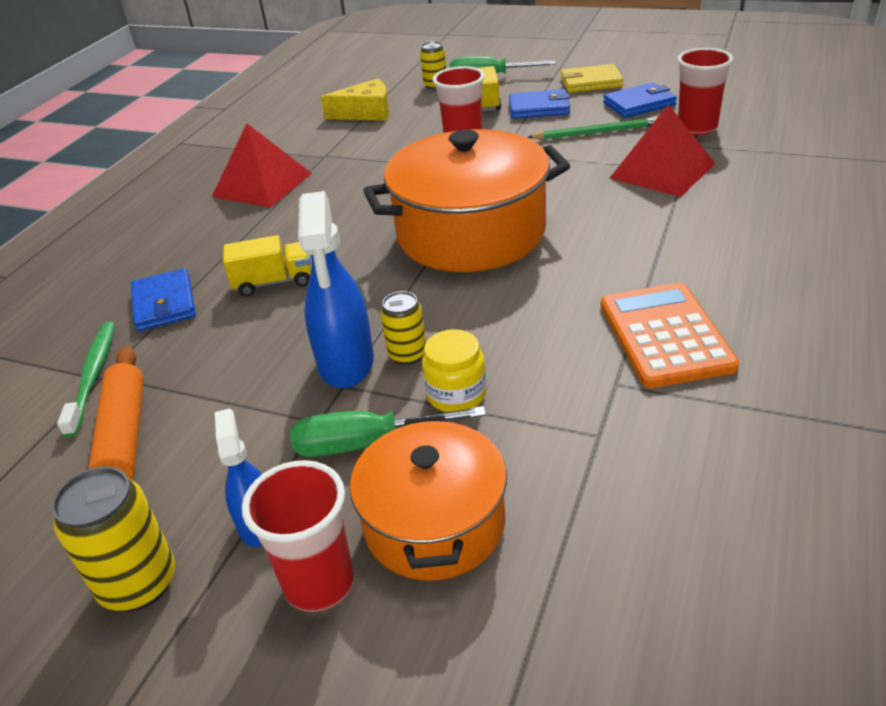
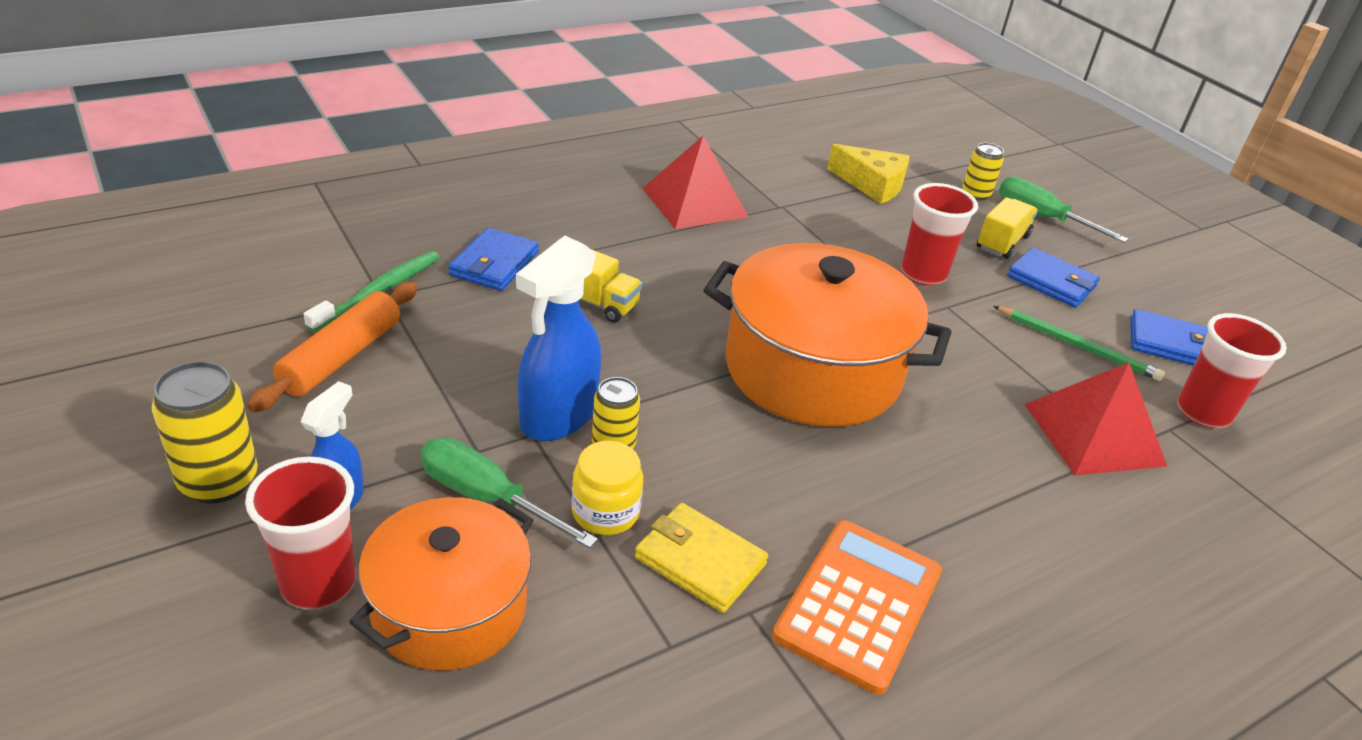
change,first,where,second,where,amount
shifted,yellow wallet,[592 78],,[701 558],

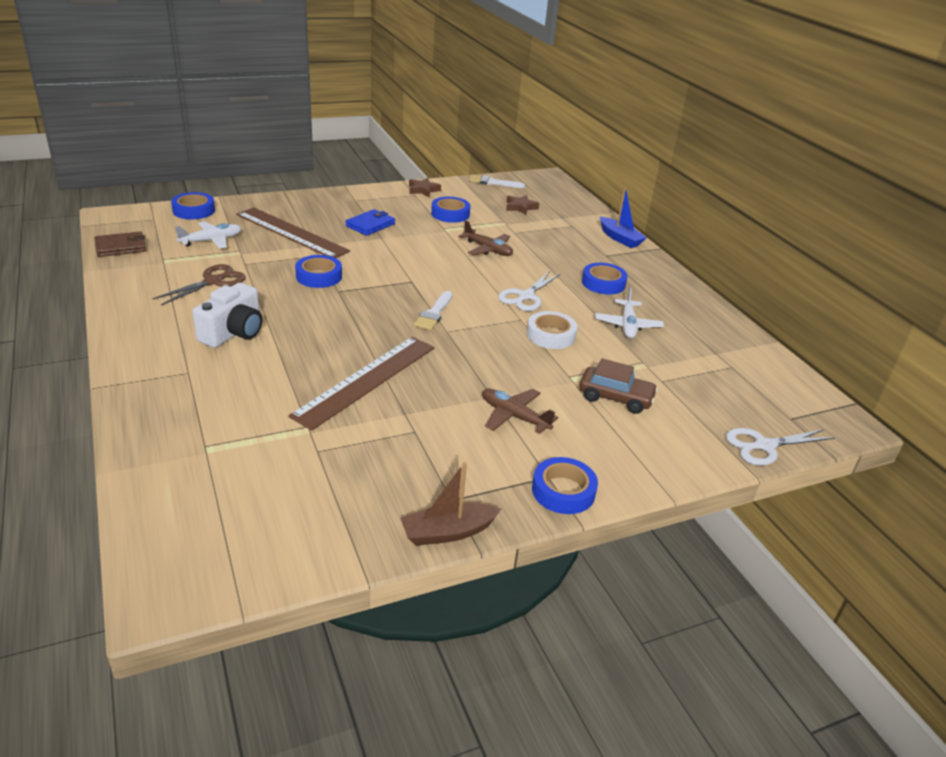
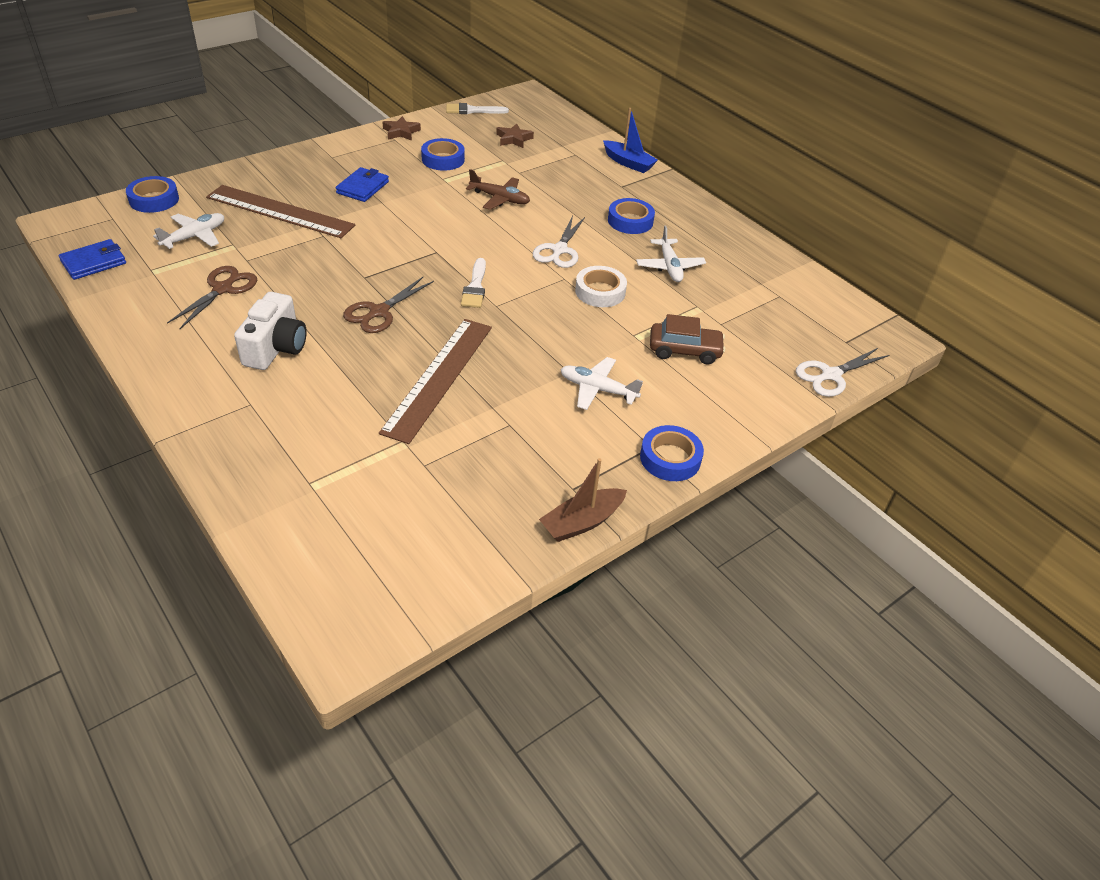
change,first,where,second,where,amount
repainted,brown wallet,[120 244],blue wallet,[92 259],
gone,blue tape,[318 271],,,
repainted,brown plane,[520 411],white plane,[601 383],
new,,,brown scissors,[388 305],

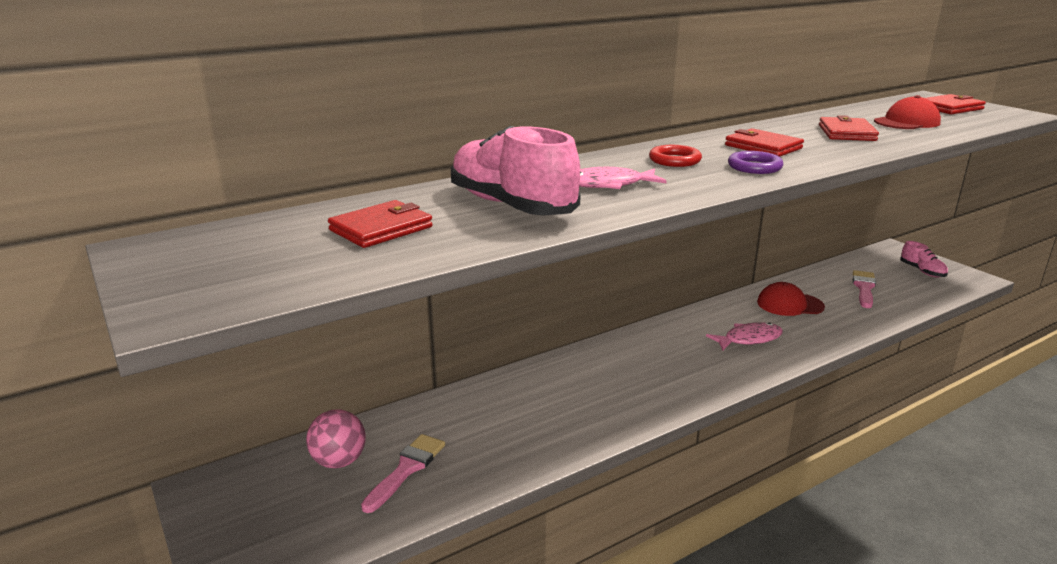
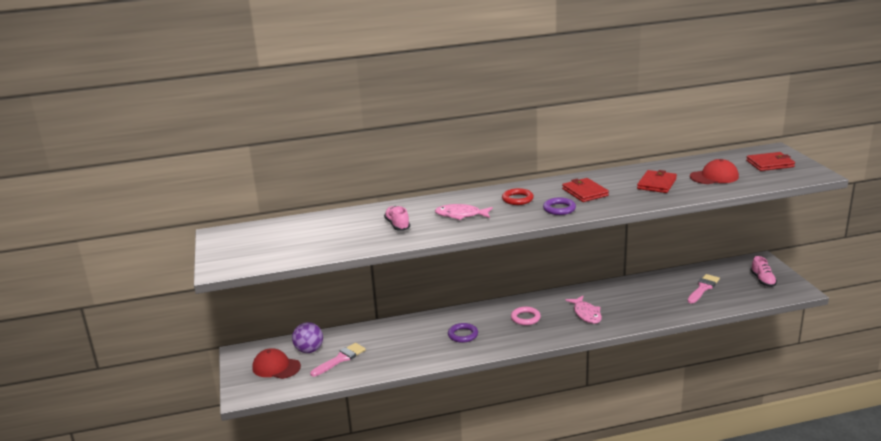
change,first,where,second,where,amount
scaled,pink shoe,[515 170],,[397 218],x0.49
gone,red wallet,[380 224],,,
shifted,red cap,[791 299],,[276 363],
rotated,pink fish,[744 336],,[583 310],75 degrees clockwise
repainted,pink ball,[336 439],purple ball,[307 337],
new,,,pink ring,[526 316],
new,,,purple ring,[463 333],

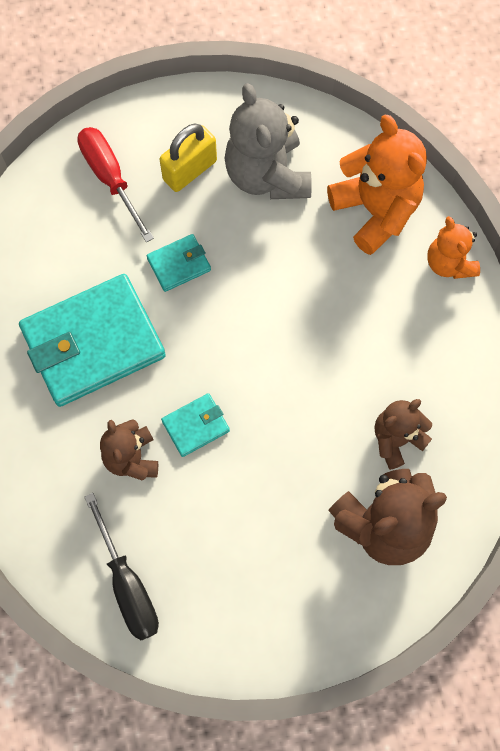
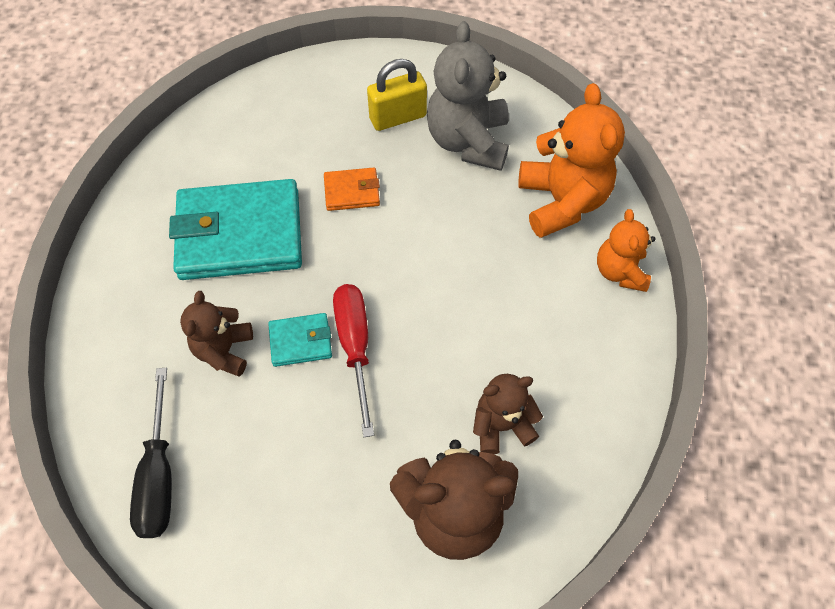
change,first,where,second,where,amount
shifted,red screwdriver,[115 185],,[353 360],
repainted,turquoise wallet,[179 263],orange wallet,[352 189],

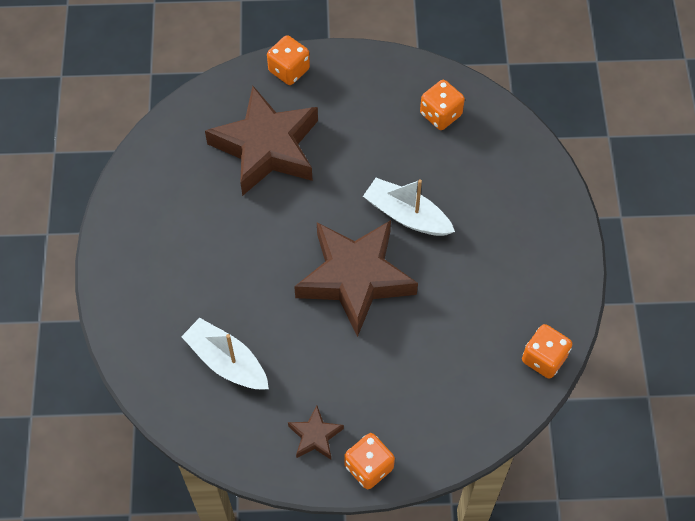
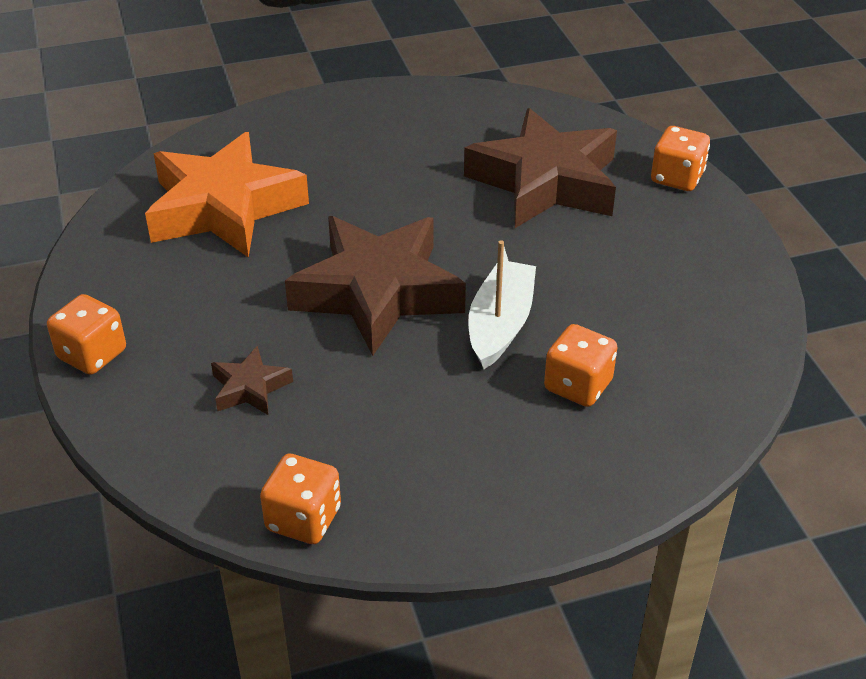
change,first,where,second,where,amount
shifted,orange dice,[442 105],,[580 365],
swapped,white boat,[225 354],orange star,[227 195],
shifted,brown star,[316 432],,[252 380],

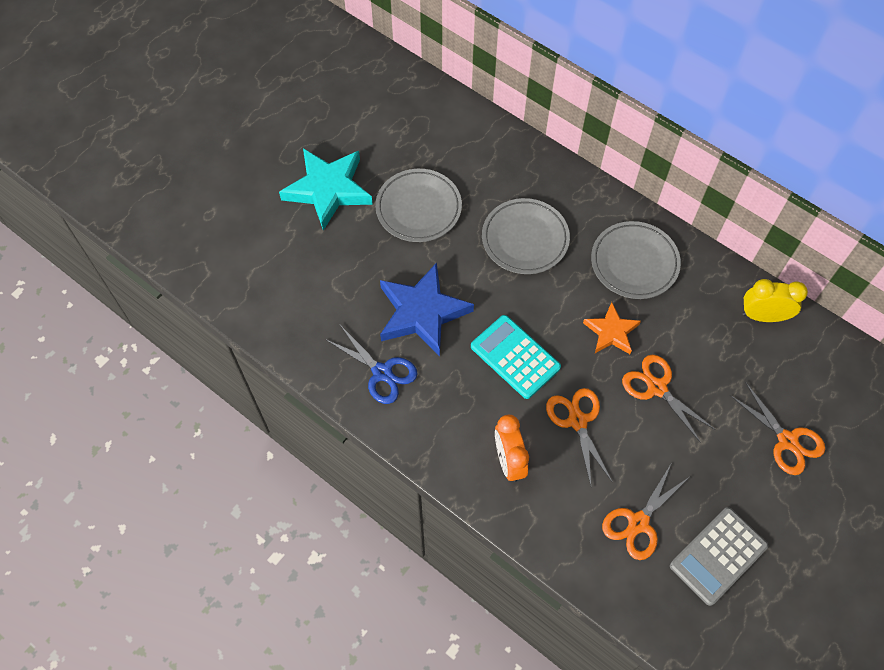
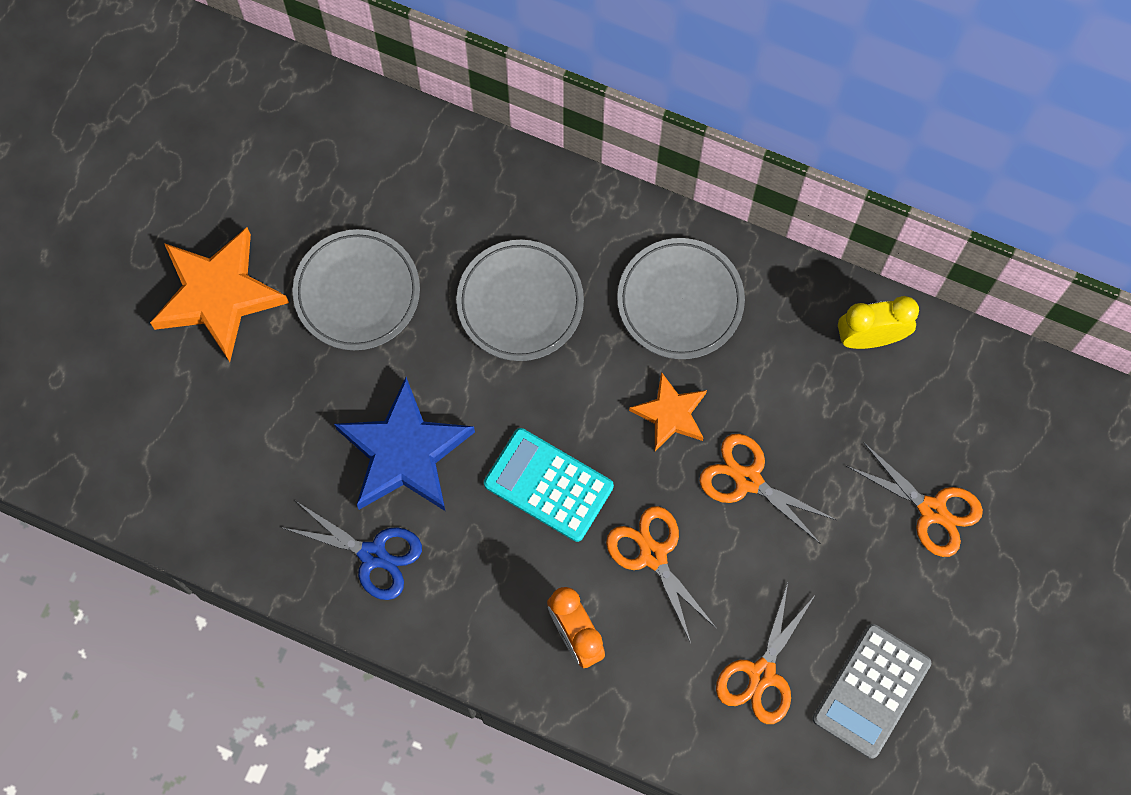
change,first,where,second,where,amount
repainted,turquoise star,[326 189],orange star,[219 294],

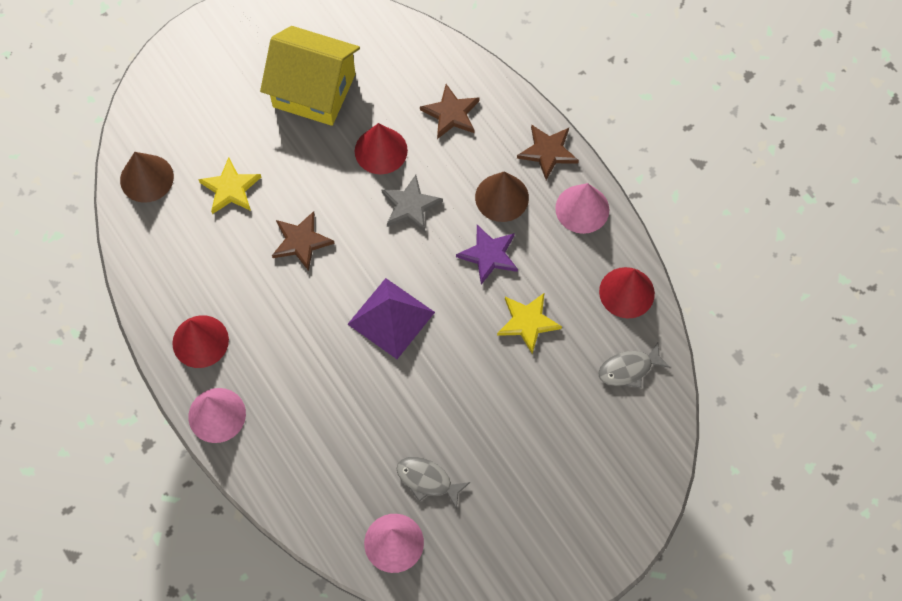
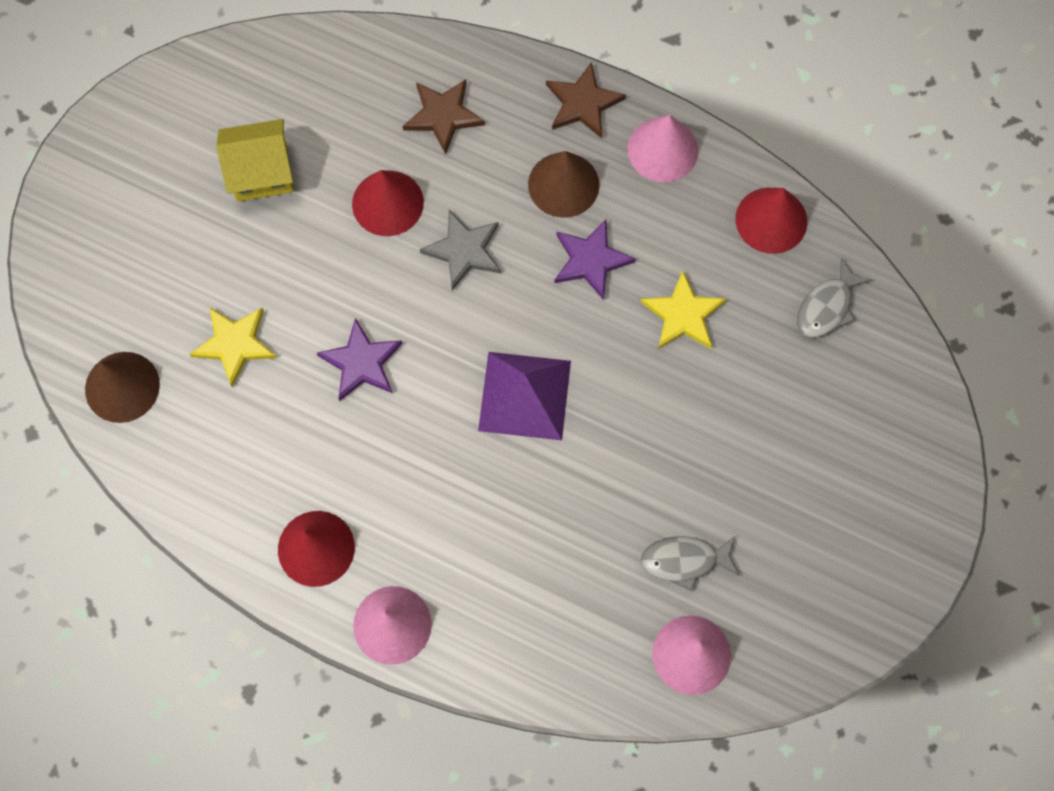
change,first,where,second,where,amount
scaled,yellow house,[310 76],,[254 160],x0.64
repainted,brown star,[303 241],purple star,[360 359],

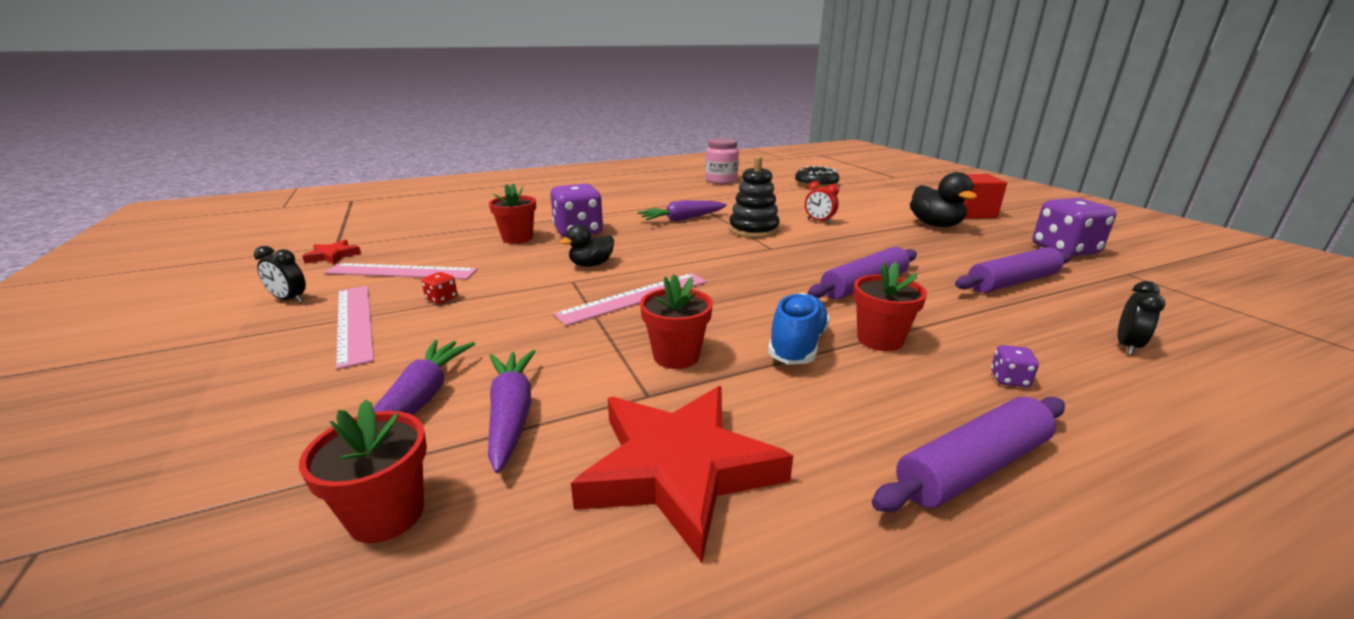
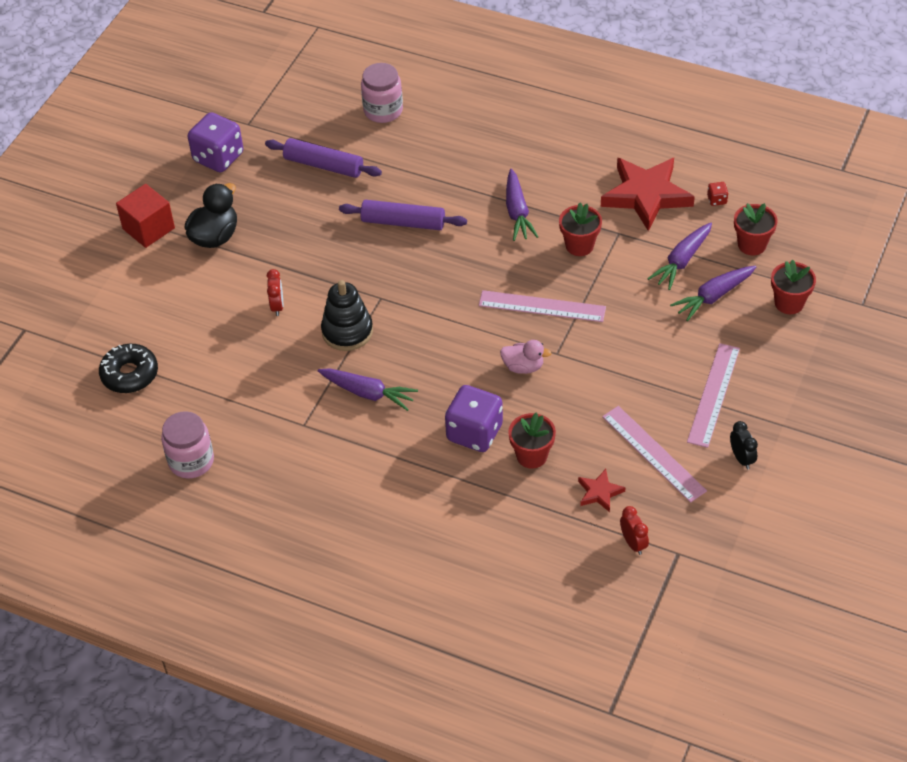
change,first,where,second,where,amount
repainted,black duck,[587 245],pink duck,[526 357],
shifted,red star,[331 252],,[602 490],
shifted,red flower pot,[890 306],,[793 286],
shifted,red dice,[439 288],,[718 194],
swapped,black clock,[1142 318],pink jar,[382 93],
swapped,blue shoe,[799 329],purple carrot,[522 205],
gone,purple dice,[1015 366],,,
gone,purple rolling pin,[968 454],,,
new,,,red clock,[634 530],

